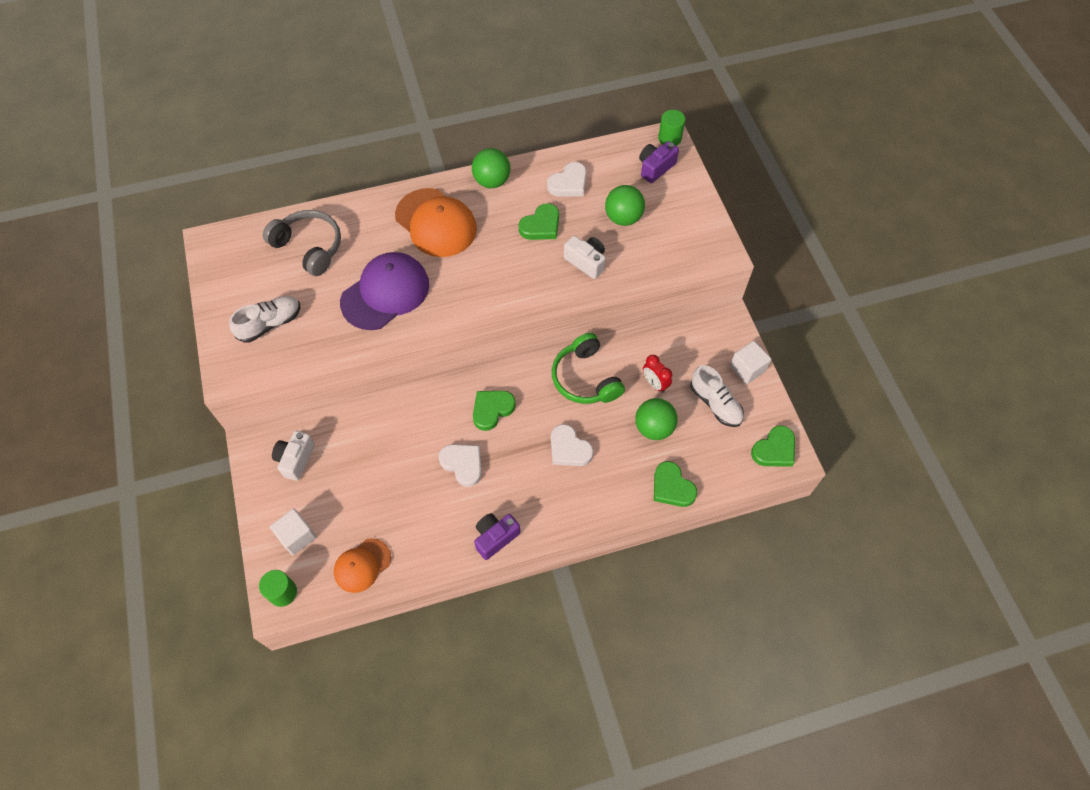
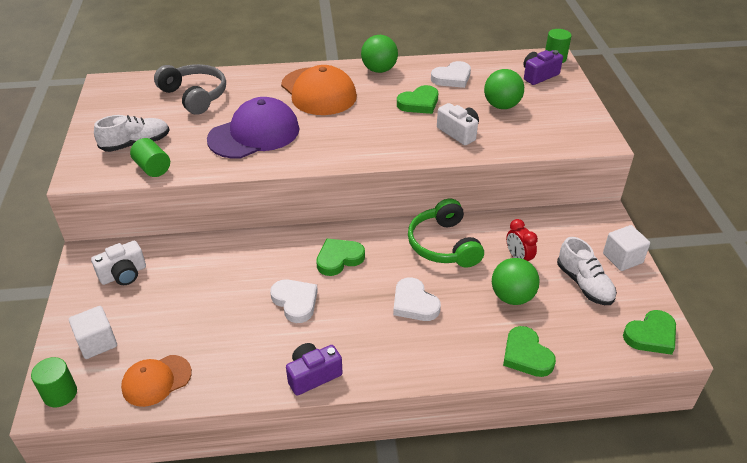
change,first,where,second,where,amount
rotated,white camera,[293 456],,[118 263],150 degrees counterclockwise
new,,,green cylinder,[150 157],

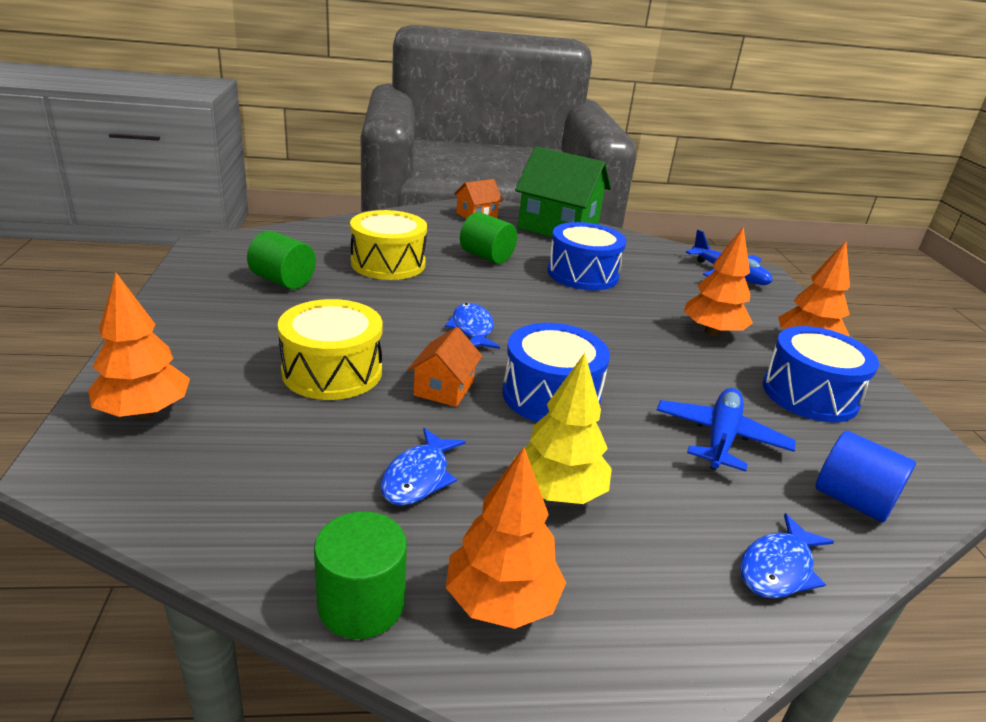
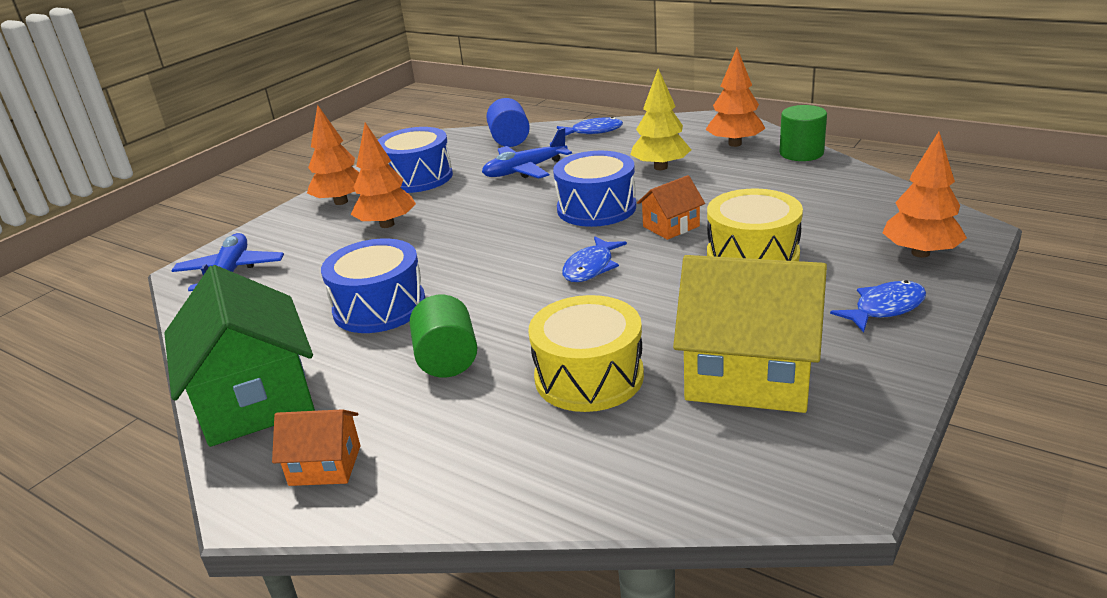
change,first,where,second,where,amount
swapped,green cylinder,[281 260],yellow house,[750 334],
shifted,blue fish,[423 467],,[878 306],

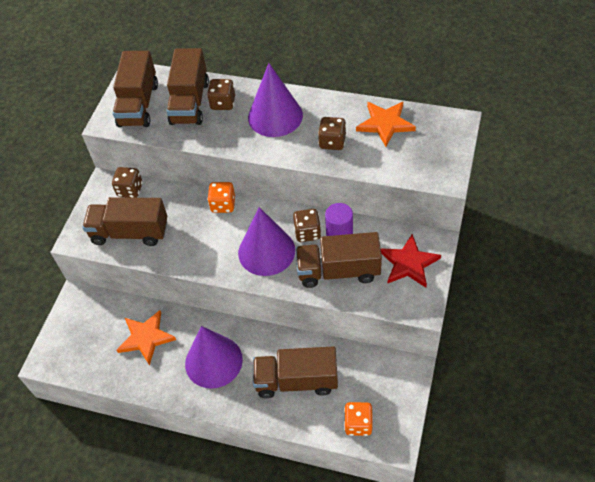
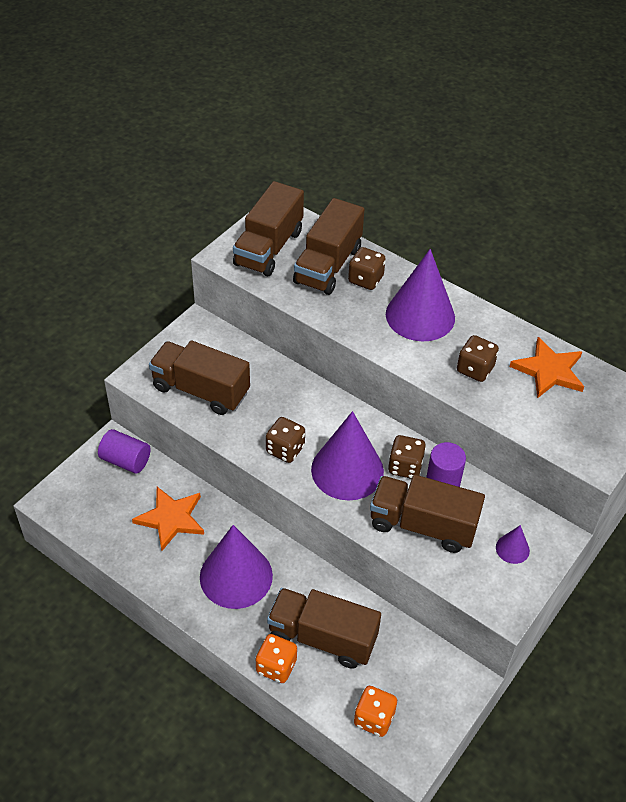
change,first,where,second,where,amount
shifted,brown dice,[127 182],,[285 440],
shifted,orange dice,[221 197],,[276 658],
swapped,red star,[411 261],purple cone,[513 544],
new,,,purple cylinder,[124 451],

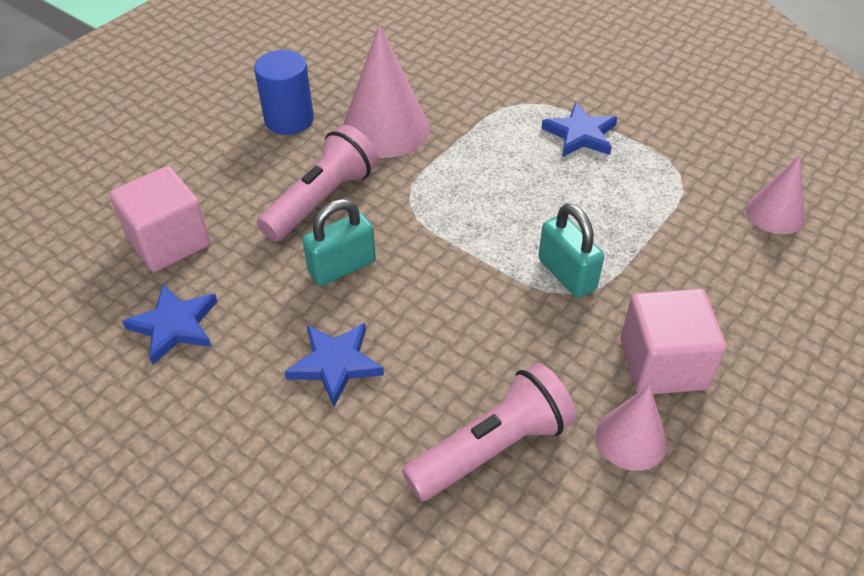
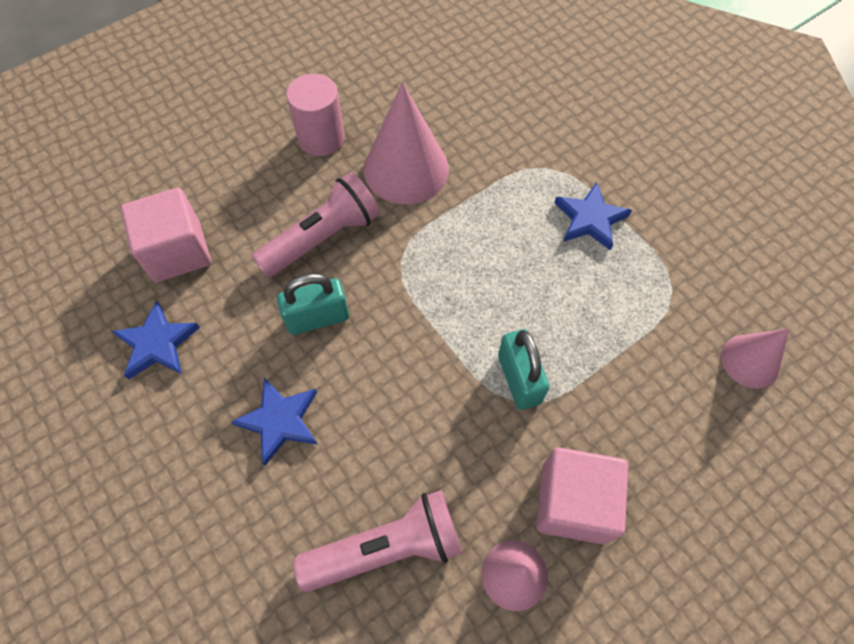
change,first,where,second,where,amount
repainted,blue cylinder,[284 92],pink cylinder,[315 115],

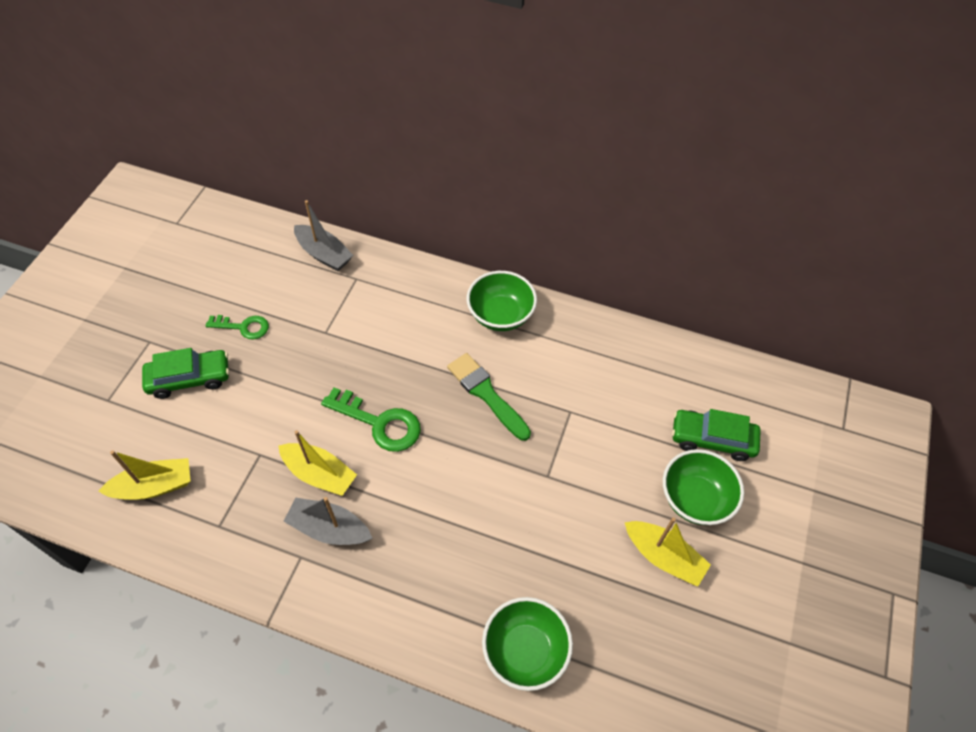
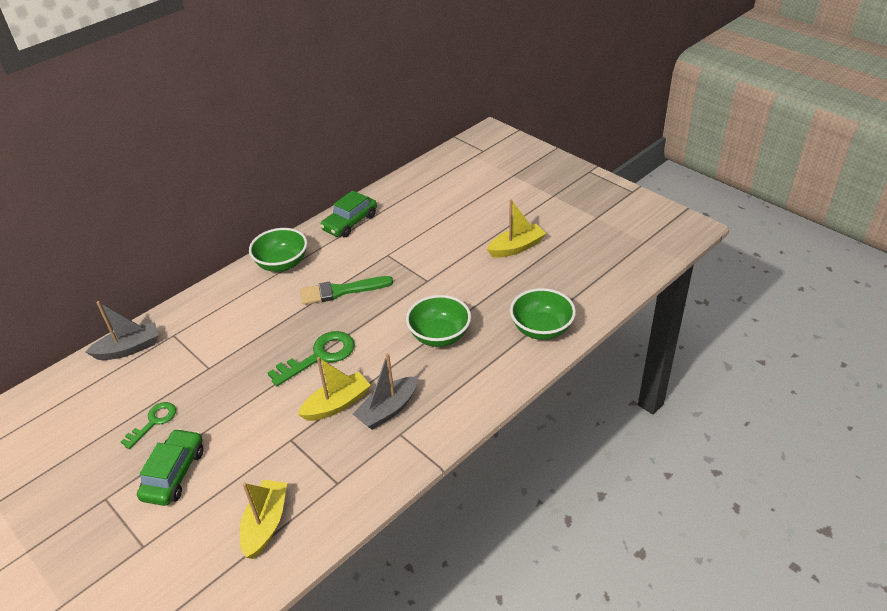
change,first,where,second,where,amount
shifted,green car,[716 435],,[348 213],
shifted,green bowl,[703 487],,[438 321],

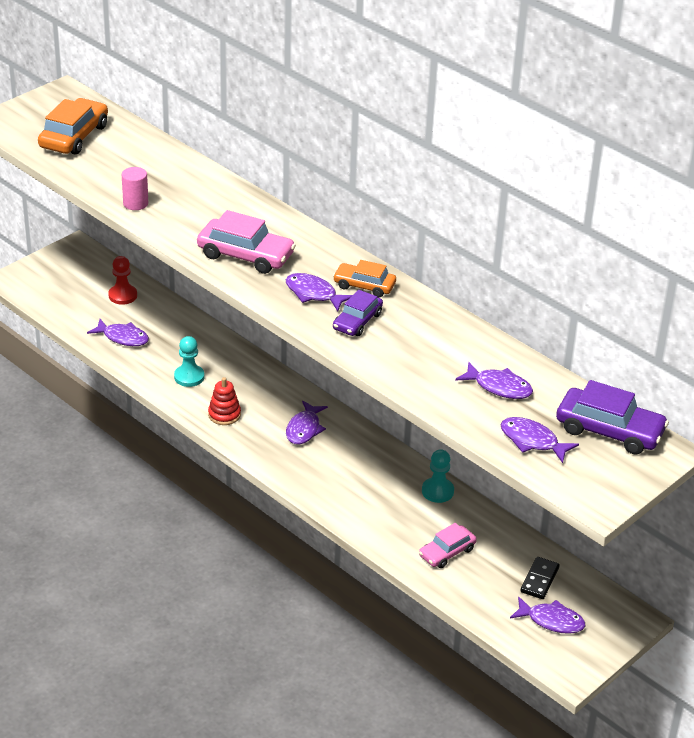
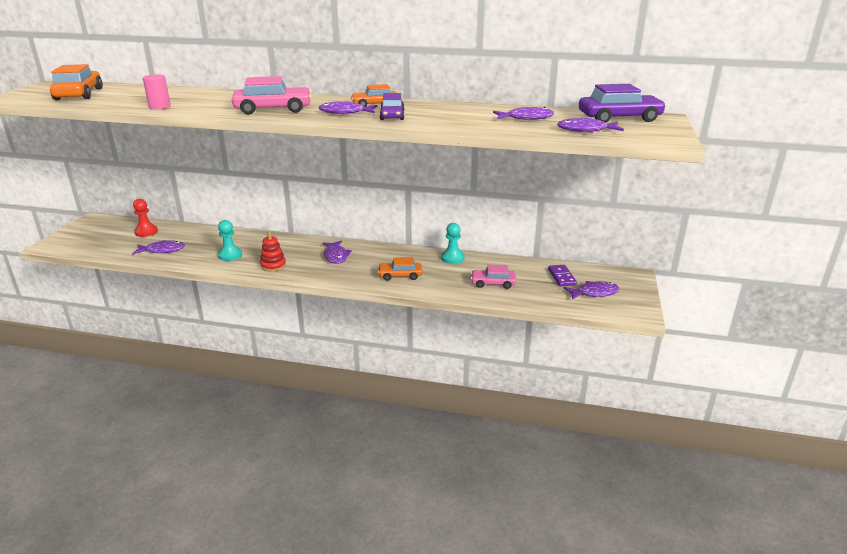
change,first,where,second,where,amount
rotated,pink car,[448 545],,[493 277],75 degrees clockwise
repainted,black domino,[540 578],purple domino,[562 275],
new,,,orange car,[400 269],

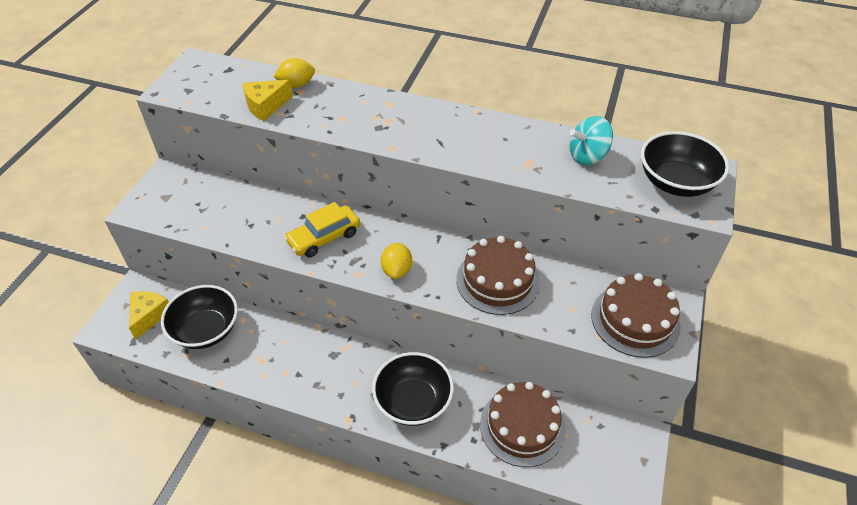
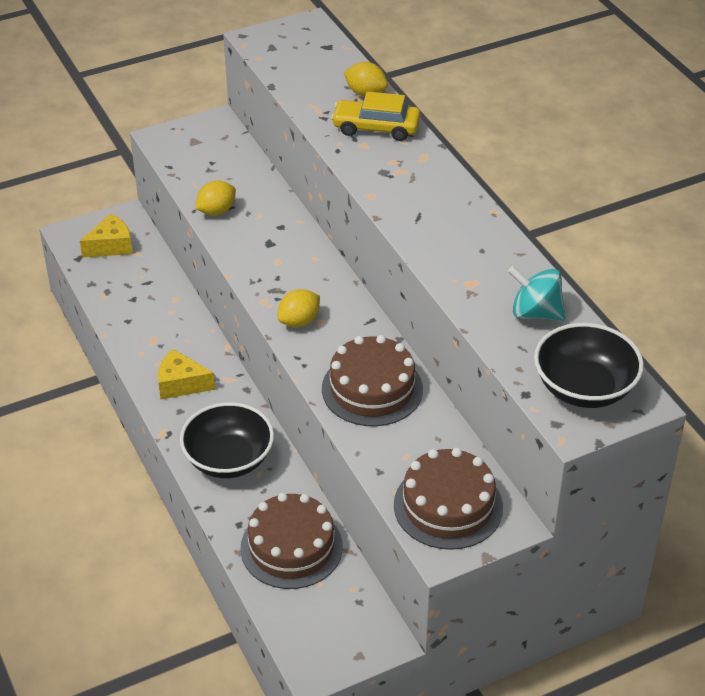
change,first,where,second,where,amount
shifted,yellow cheese,[268 100],,[186 374],
shifted,yellow car,[322 230],,[376 116],
gone,black bowl,[199 317],,,
new,,,yellow lemon,[215 198],

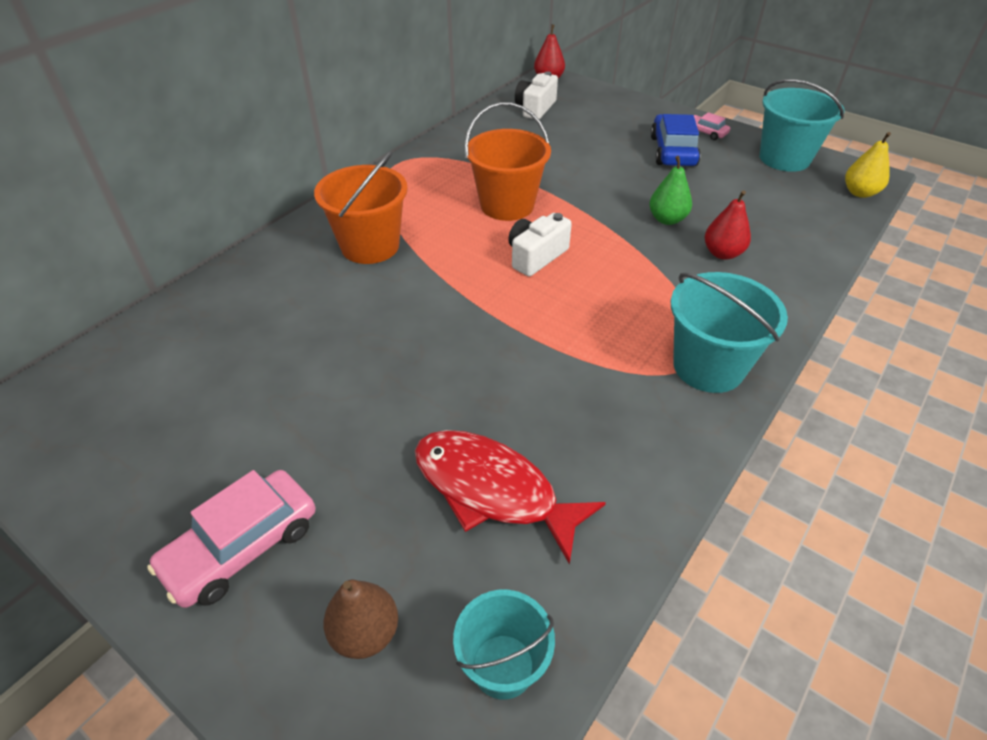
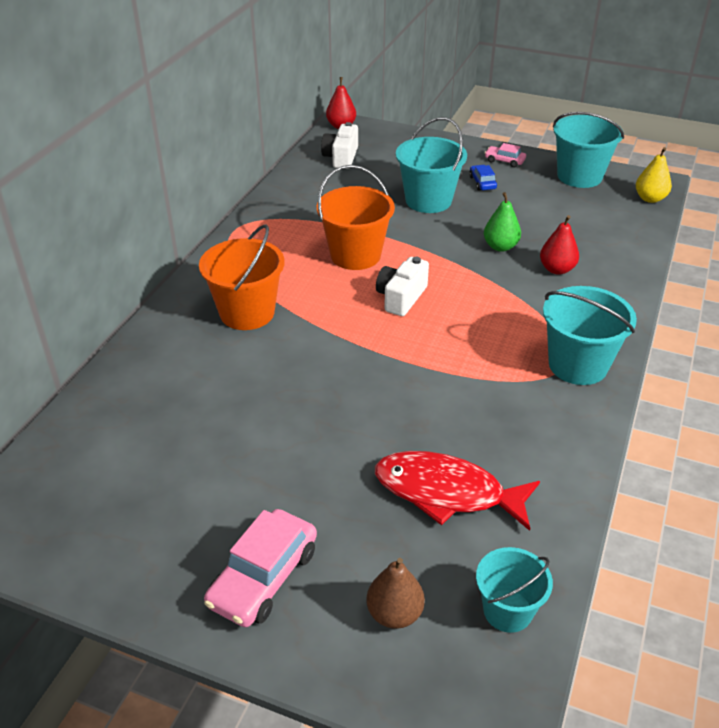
change,first,where,second,where,amount
scaled,blue car,[675 140],,[483 178],x0.53
new,,,turquoise bucket,[431 165],

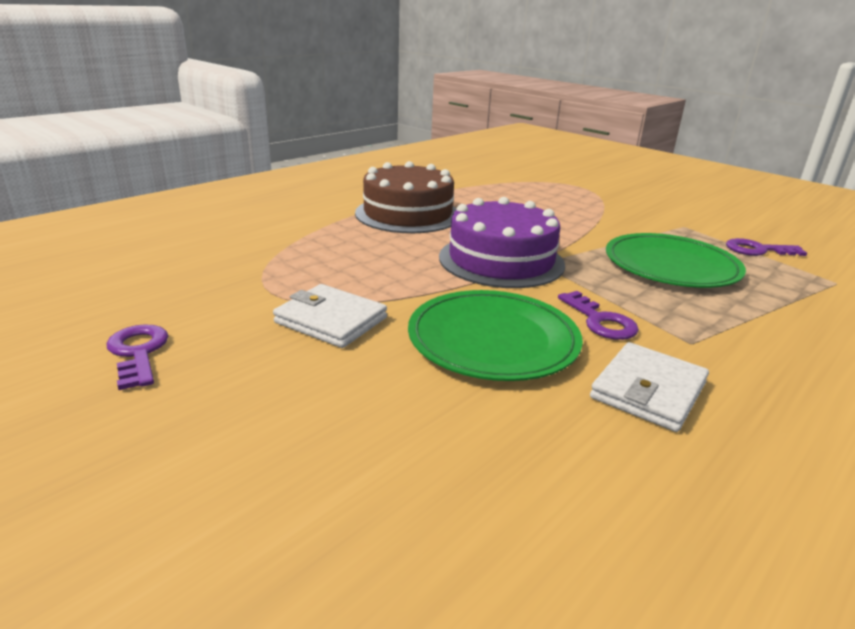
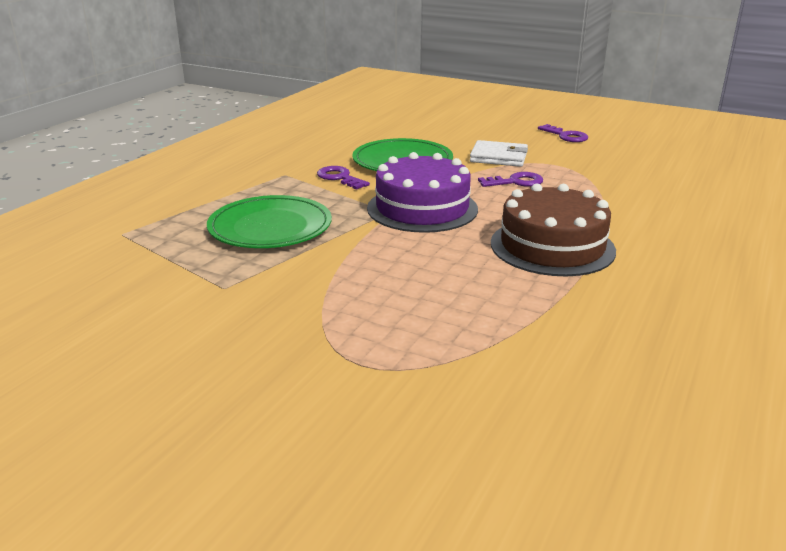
change,first,where,second,where,amount
shifted,purple key,[766 247],,[510 179],
gone,white wallet,[649 387],,,

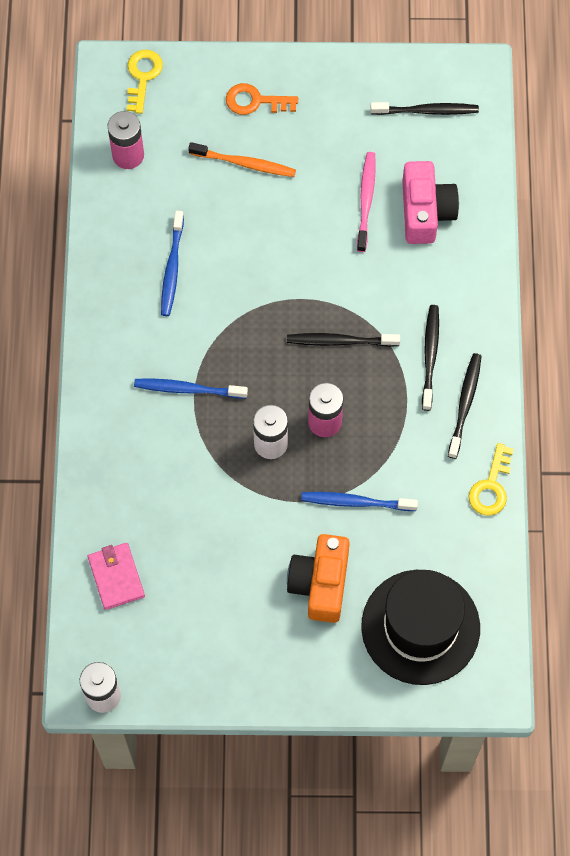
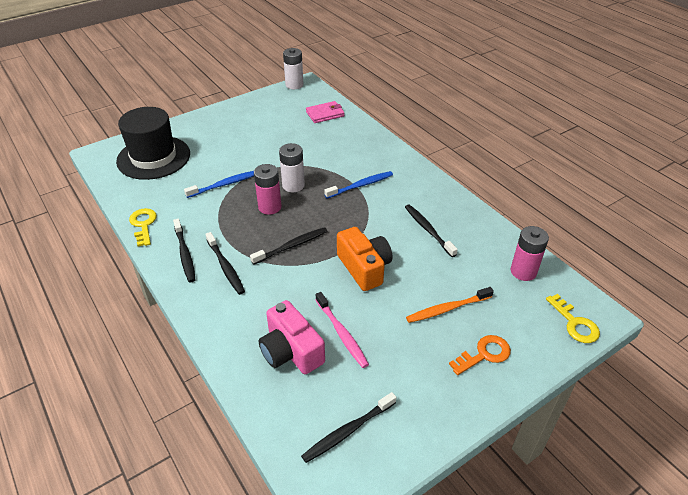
change,first,where,second,where,amount
repainted,blue toothbrush,[172 263],black toothbrush,[431 230],
shifted,orange camera,[318 578],,[365 259],
rotated,pink wallet,[116 576],,[325 112],60 degrees counterclockwise

